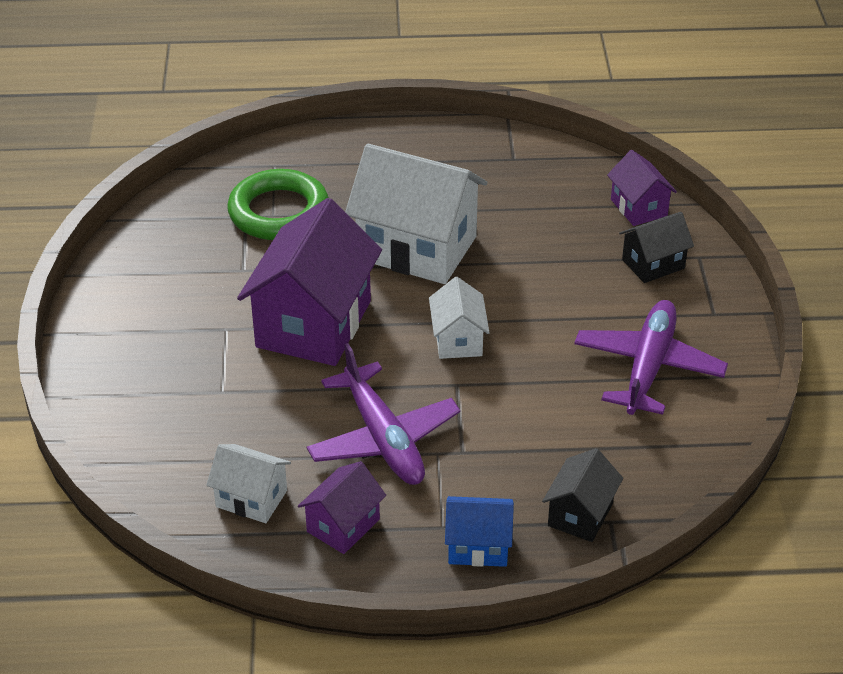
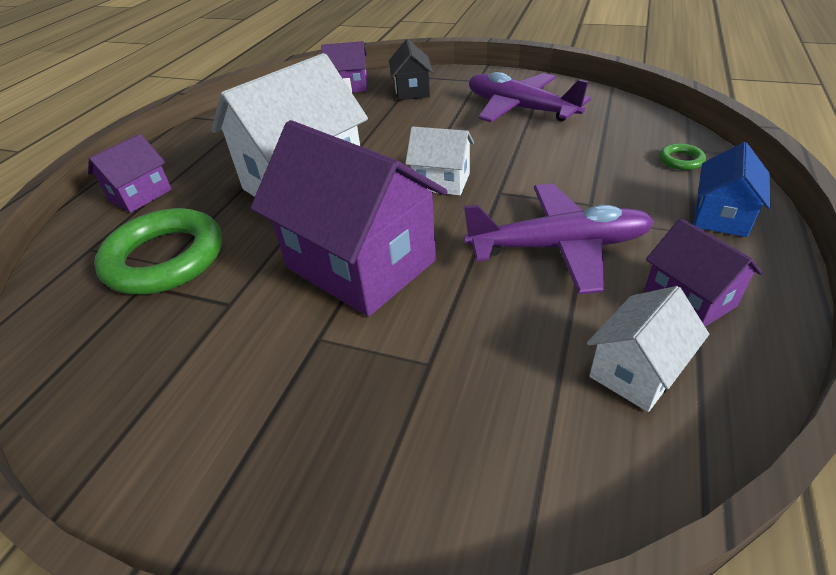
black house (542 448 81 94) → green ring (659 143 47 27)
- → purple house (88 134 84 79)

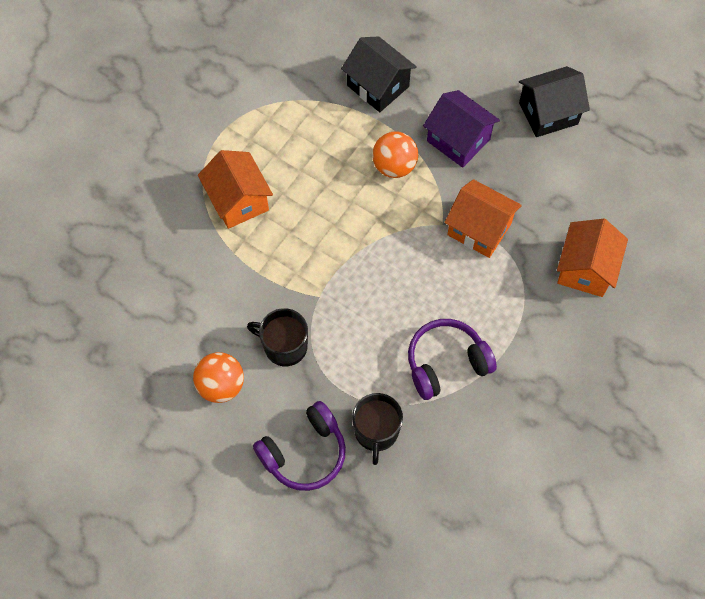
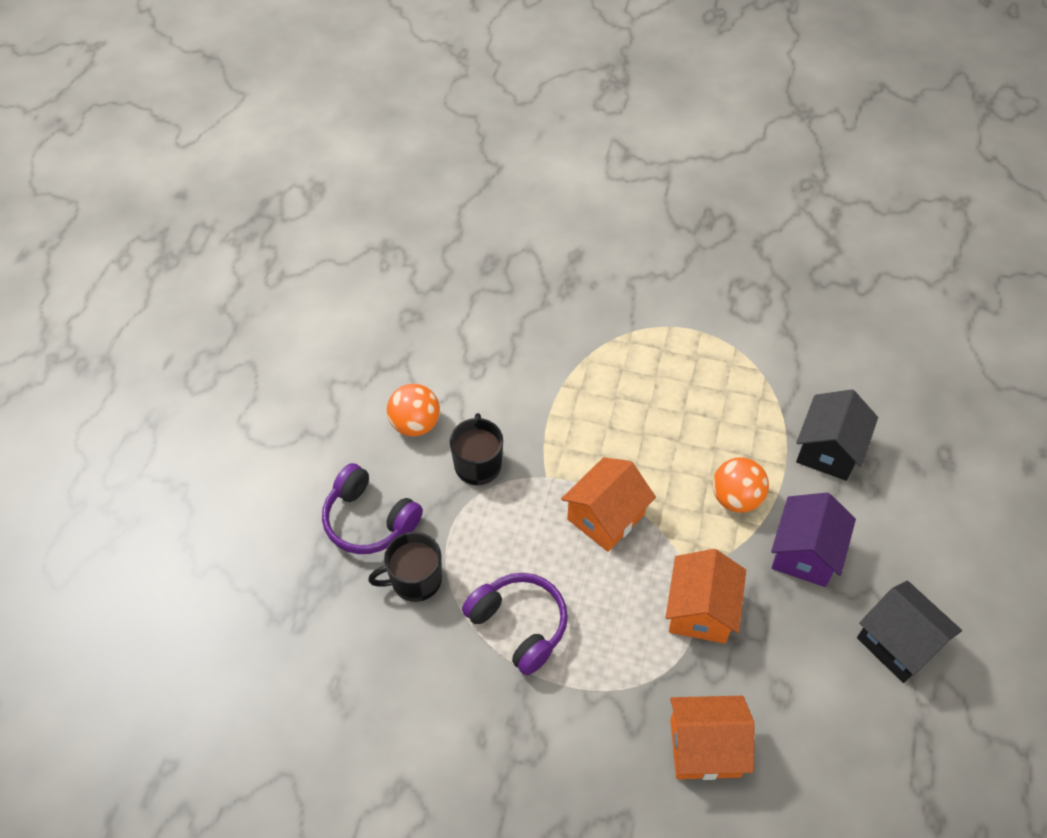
orange house (198 150 75 79) → orange house (561 457 95 95), shifted

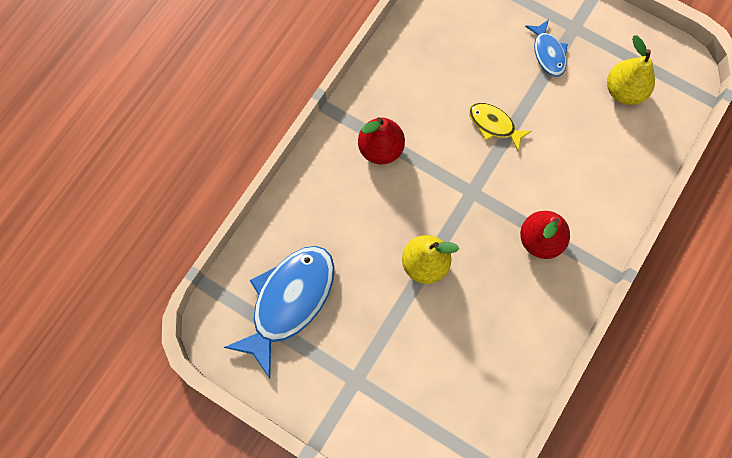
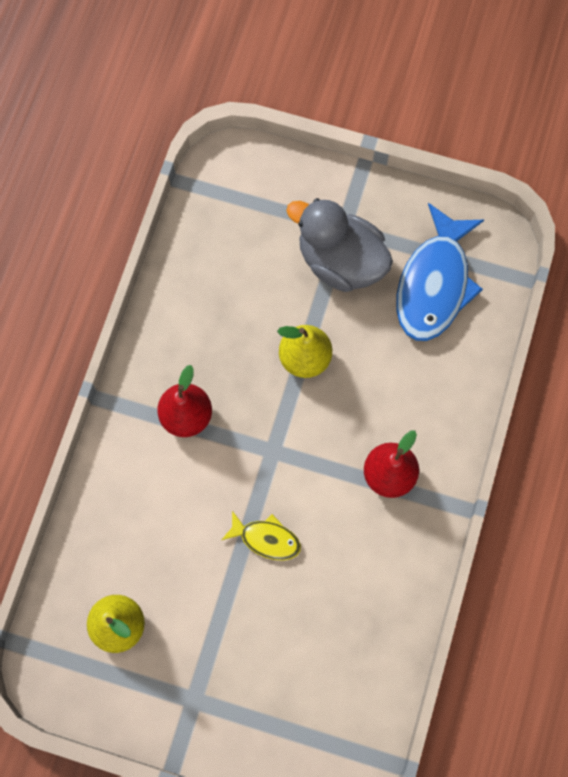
blue fish (525 19 43 58) → -
- → grey duck (286 198 107 94)

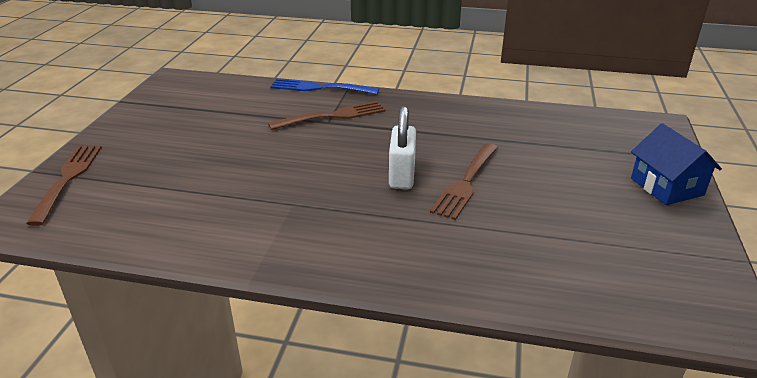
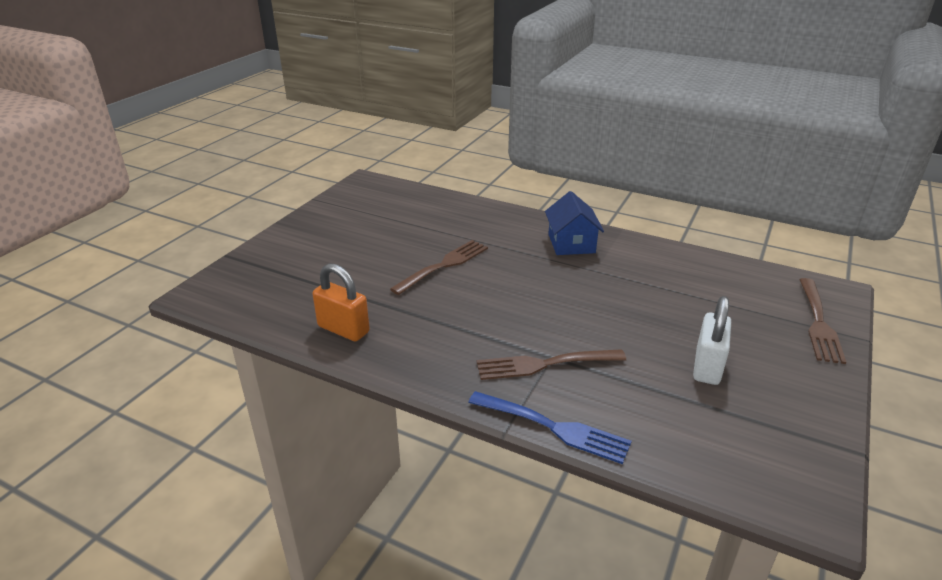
white padlock (389 106 27 83) → white padlock (693 296 38 89), shifted
blue house (631 123 91 82) → blue house (545 191 59 64), shifted
- → orange padlock (313 263 57 78)

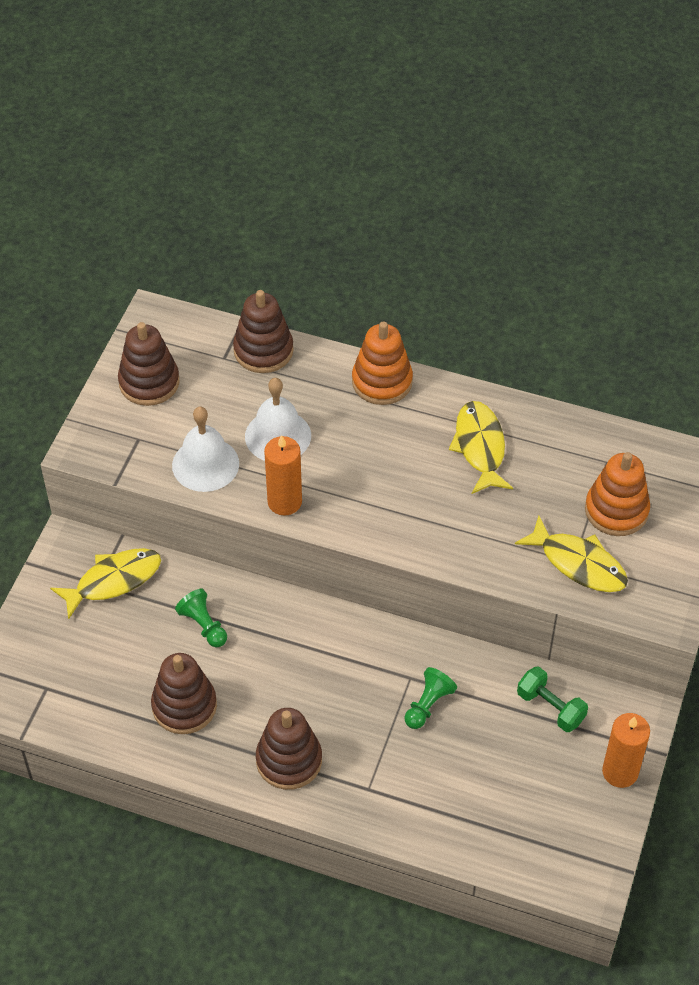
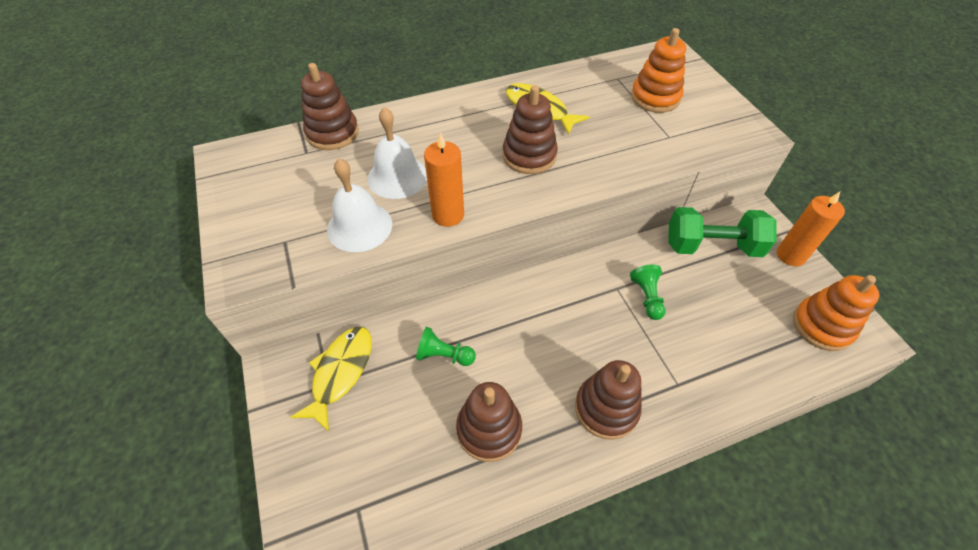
orange stacking toy (352 321 61 84) → orange stacking toy (793 275 86 76), shifted
brown stacking toy (118 322 62 84) → brown stacking toy (503 85 55 89), shifted
yellow fish (515 515 113 77) → -
green dumbbell (517 667 71 65) → green dumbbell (668 207 109 50), x1.64

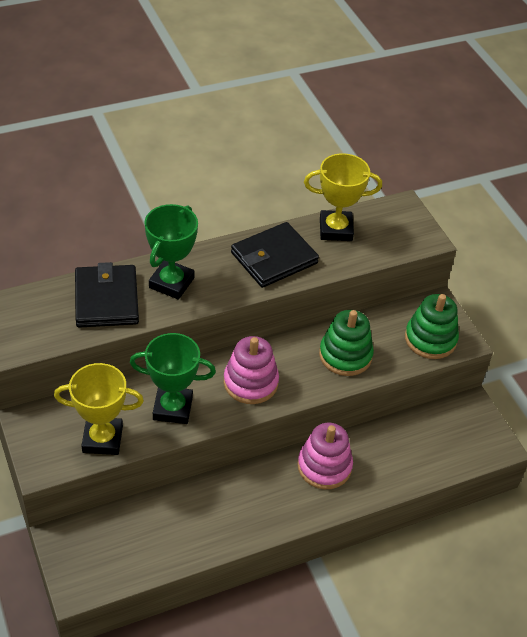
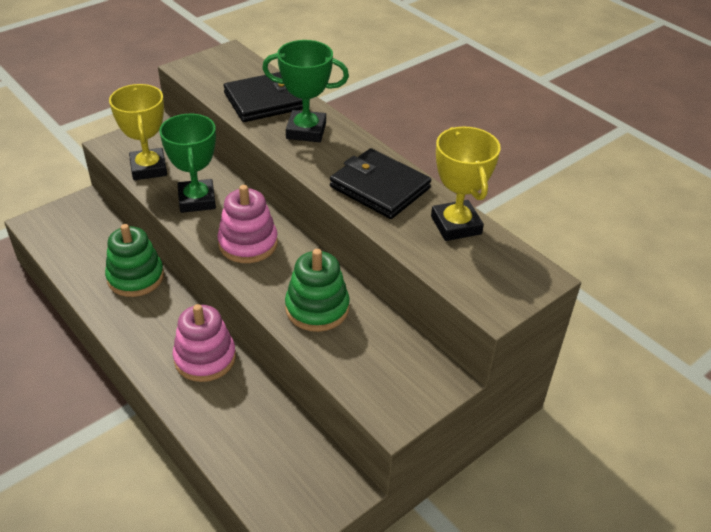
green stacking toy (405 294 54 65) → green stacking toy (105 224 59 73), shifted

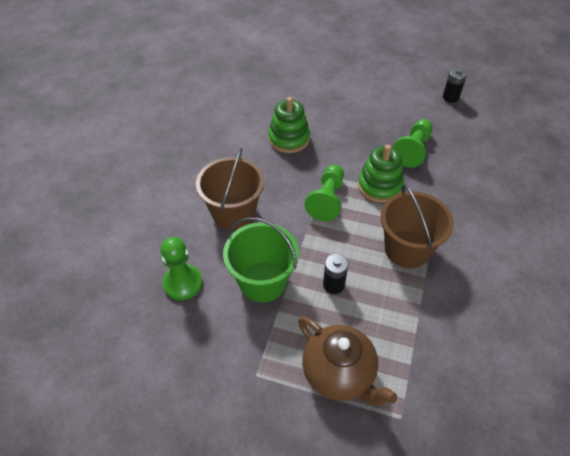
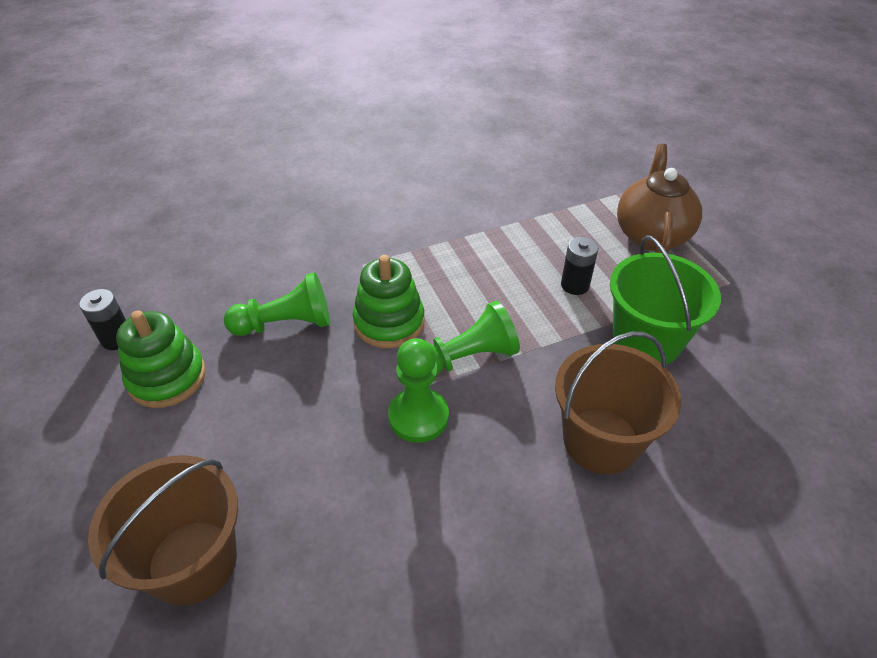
green stacking toy (268 97 42 56) → green stacking toy (116 310 90 98), shifted
brown bucket (380 184 74 84) → brown bucket (88 455 150 151), shifted
green pawn (160 237 42 63) → green pawn (388 338 61 105), shifted

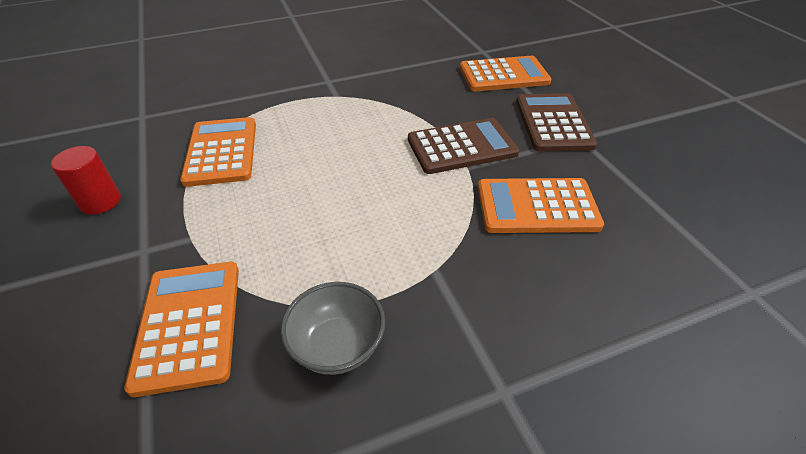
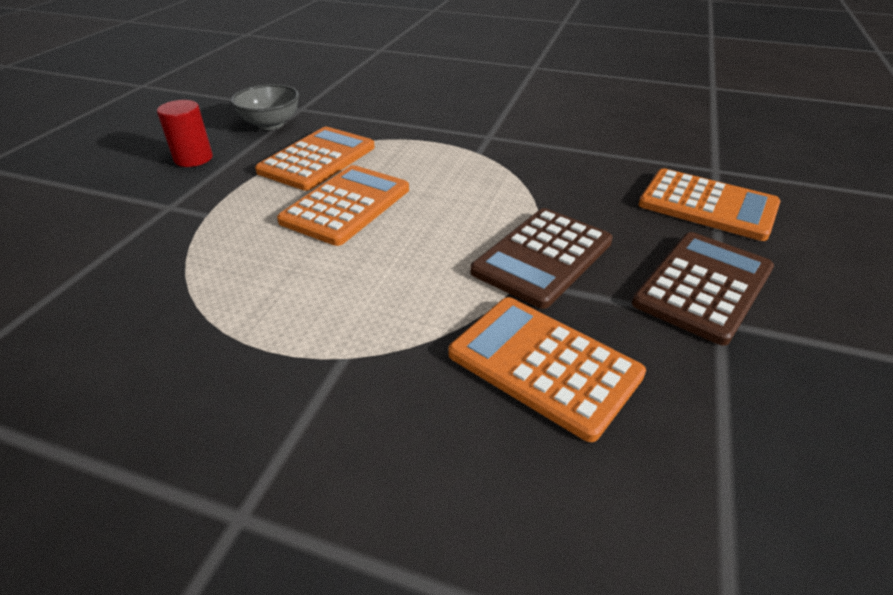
brown calculator (408 118 111 56) → brown calculator (470 208 143 101), 105 degrees clockwise
orange calculator (124 262 115 135) → orange calculator (277 165 132 81), shifted
grey bowl (281 282 104 93) → grey bowl (231 84 68 46), shifted

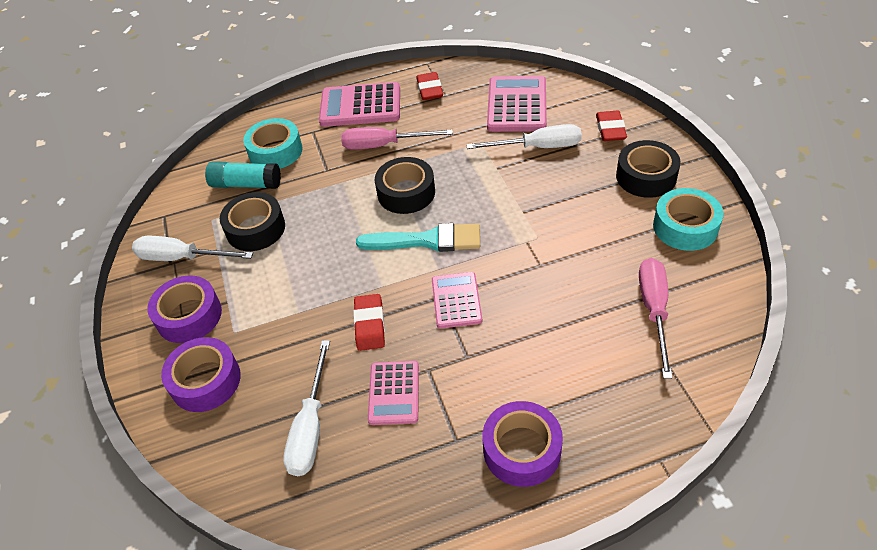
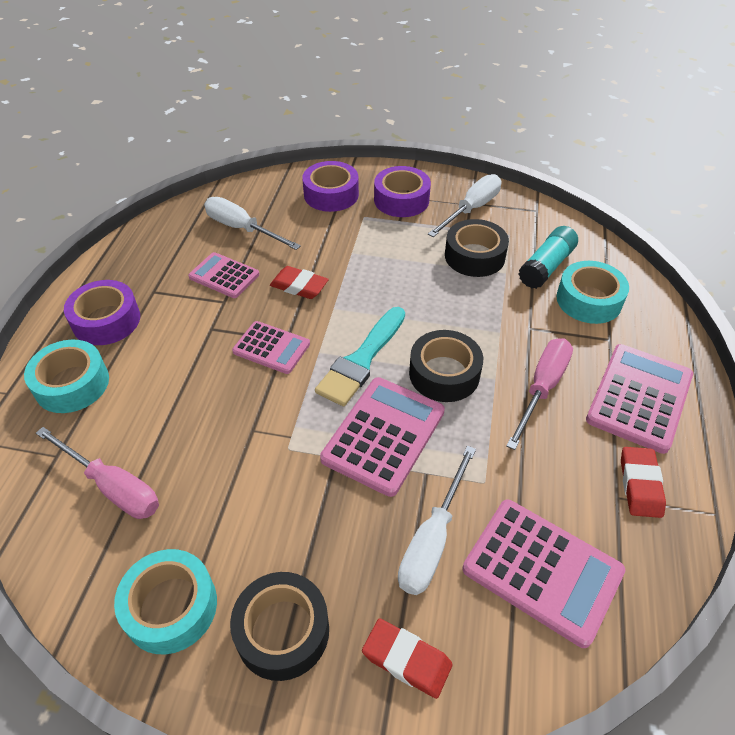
red eraser (416 72 27 28) → red eraser (621 447 45 71), 75 degrees clockwise
- → turquoise tape (24 340 85 73)
- → pink calculator (320 377 125 120)

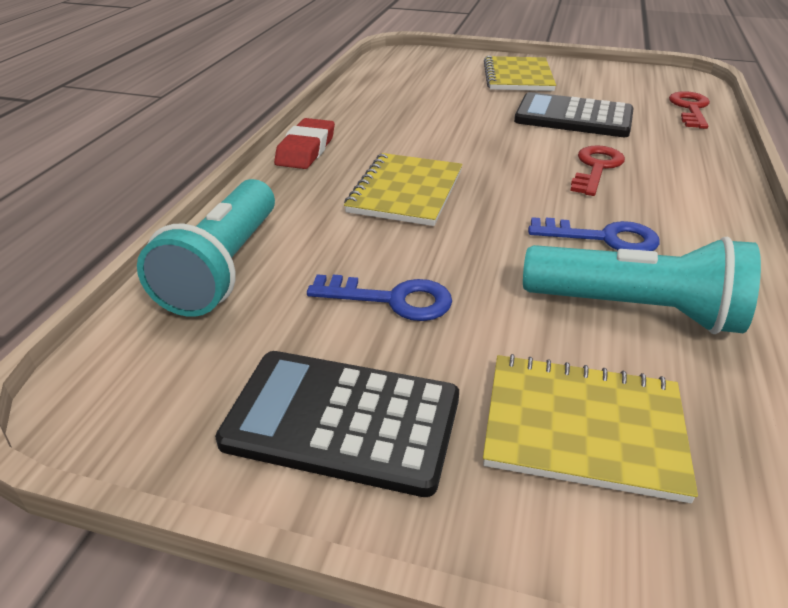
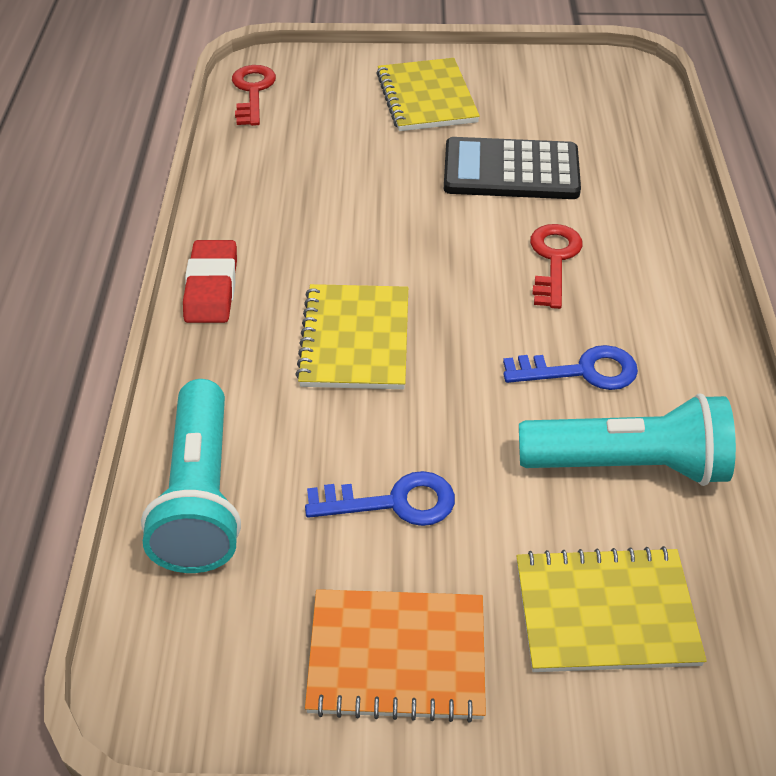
red key (669 91 41 38) → red key (232 65 44 61), shifted
black calculator (215 351 244 146) → orange notebook (305 589 181 134)

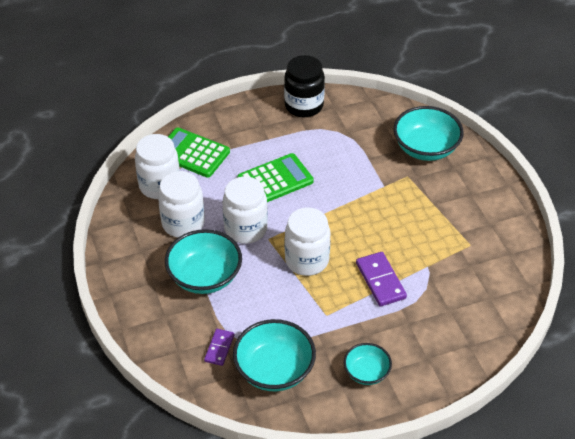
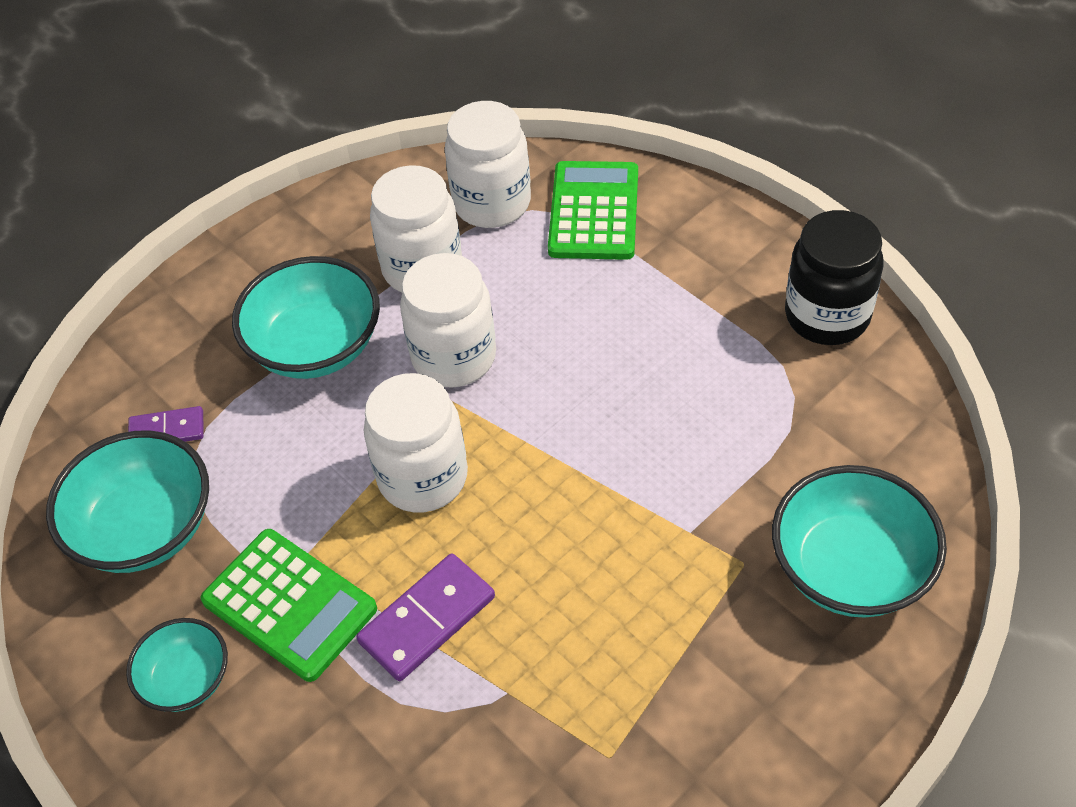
green calculator (237 153 77 49) → green calculator (200 529 177 153), shifted

